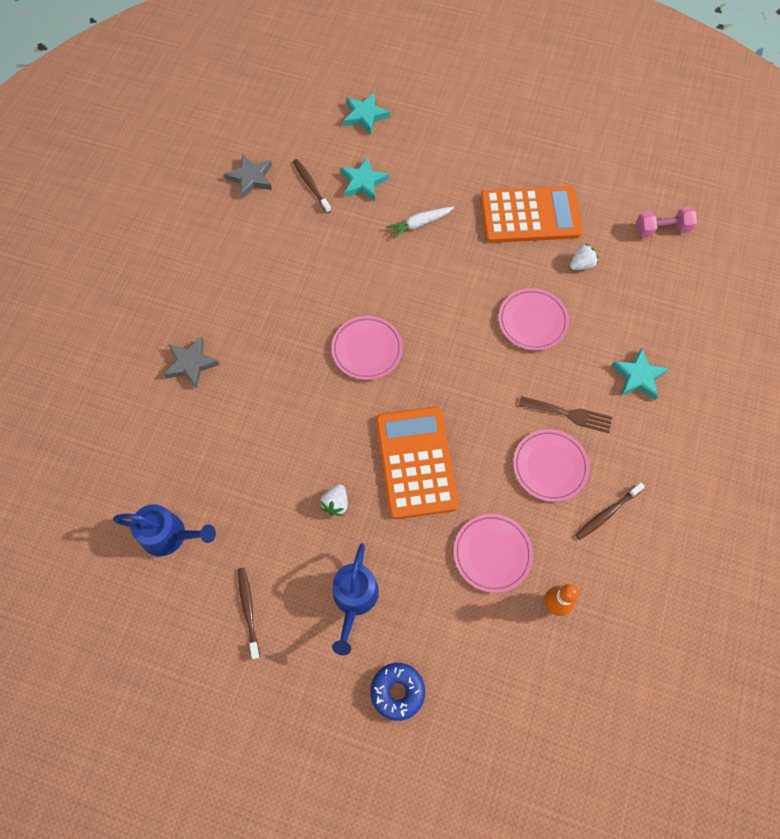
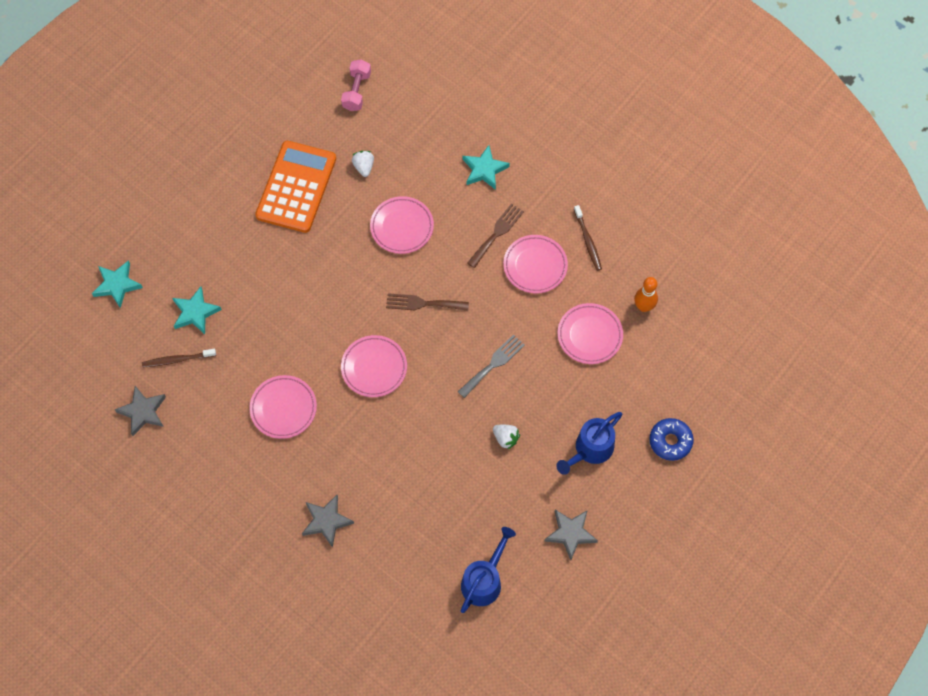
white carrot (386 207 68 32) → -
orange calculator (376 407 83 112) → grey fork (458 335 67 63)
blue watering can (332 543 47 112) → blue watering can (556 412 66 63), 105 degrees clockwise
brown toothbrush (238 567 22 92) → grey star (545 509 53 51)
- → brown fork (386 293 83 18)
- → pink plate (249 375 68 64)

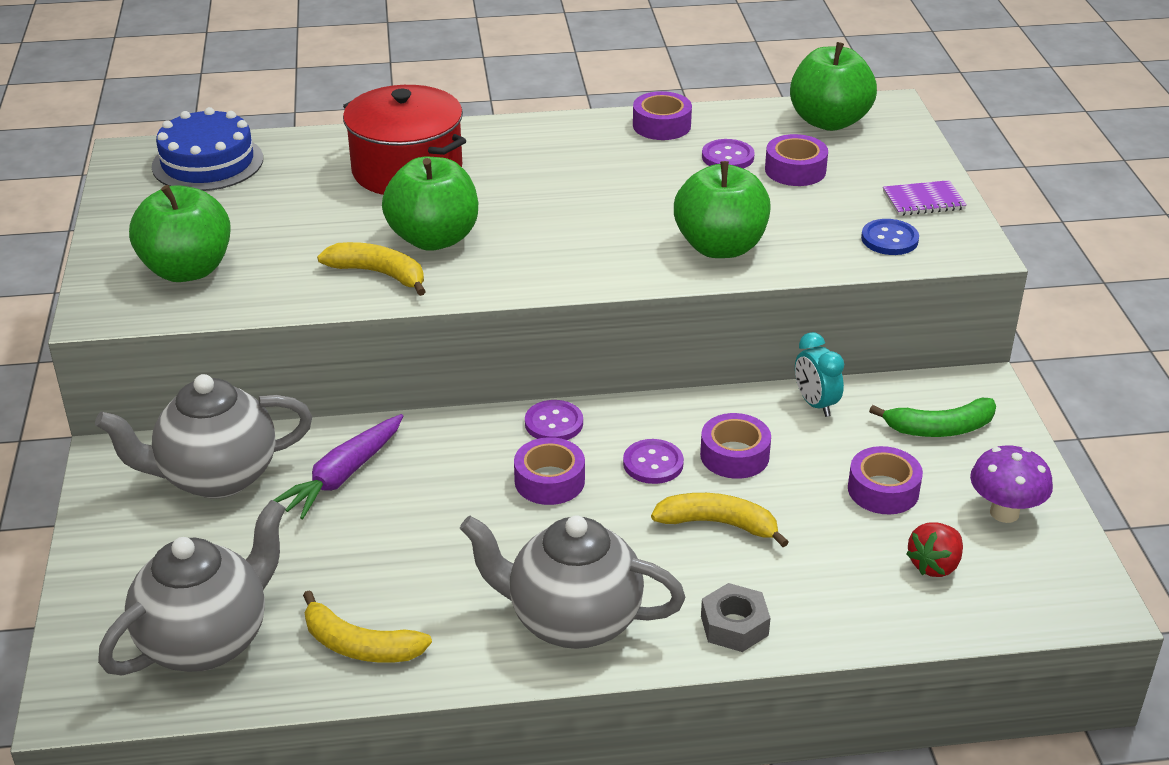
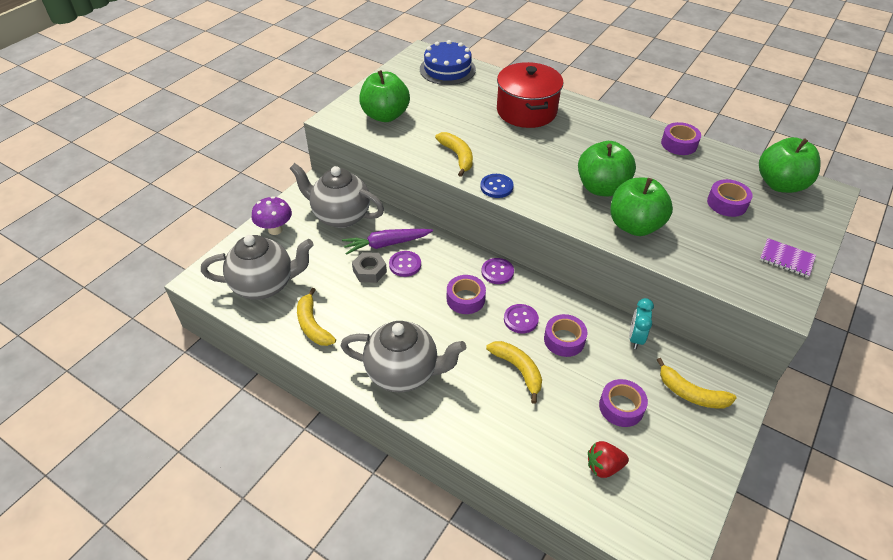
purple button (702 139 52 30) → purple button (389 251 32 26), shifted
green apple (382 157 96 94) → green apple (578 141 58 56), shifted
blue button (861 219 58 36) → blue button (480 174 34 24), shifted
green banana (869 398 127 39) → yellow banana (657 358 80 50)
purple mushroom (970 445 83 78) → purple mushroom (252 196 40 39), shifted
grey teapot (460 515 225 134) → grey teapot (341 321 125 72), 135 degrees clockwise
grey nut (701 583 69 69) → grey nut (352 252 35 31), shifted

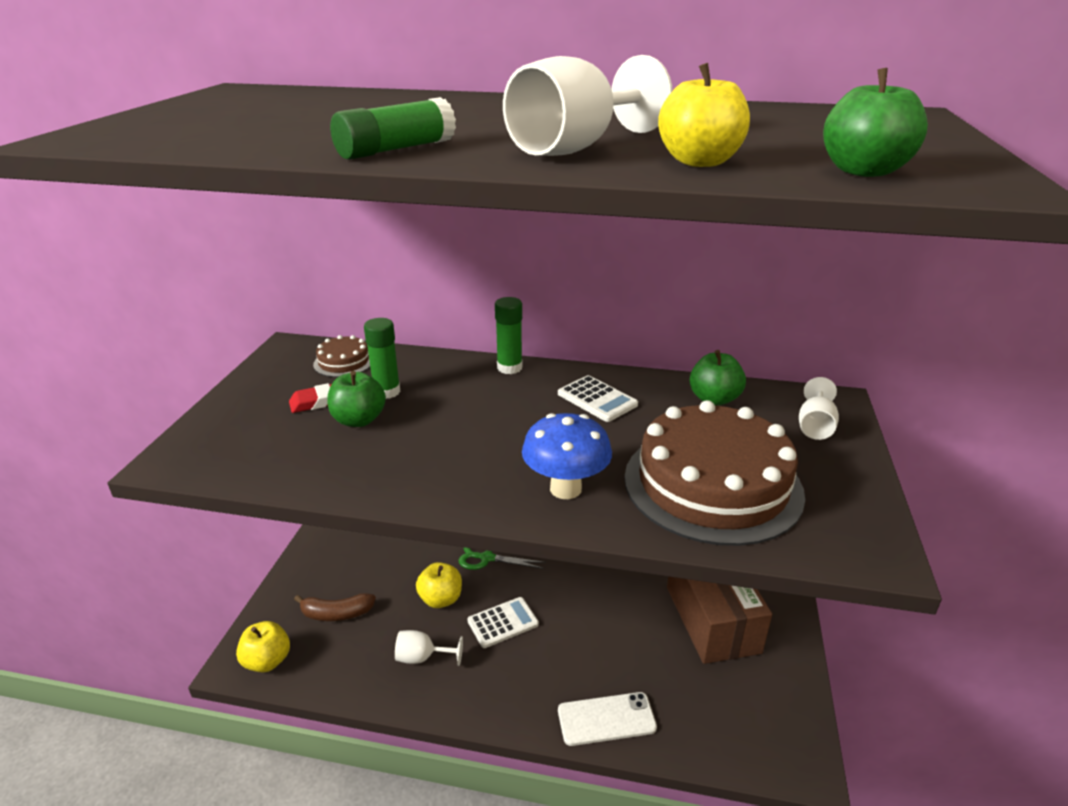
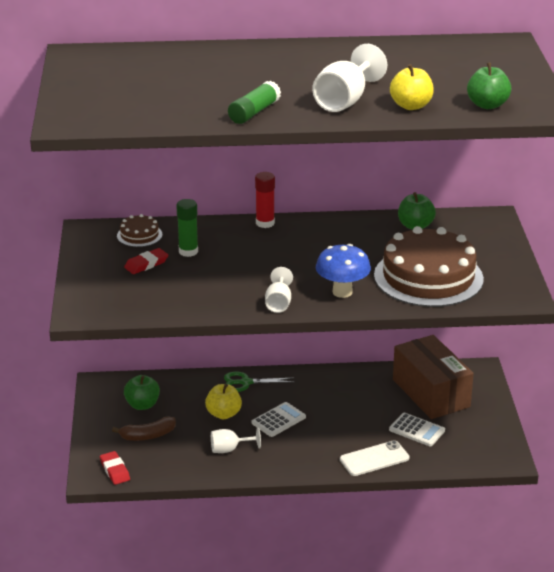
green glue stick (495 297 27 77) → red glue stick (255 172 20 56)
green apple (328 371 58 56) → green apple (124 375 36 35), shifted
white calculator (558 375 80 47) → white calculator (389 413 56 33), shifted
white goblet (799 377 40 63) → white goblet (265 267 28 46), shifted
yellow apple (236 621 54 51) → red eraser (100 451 30 34)

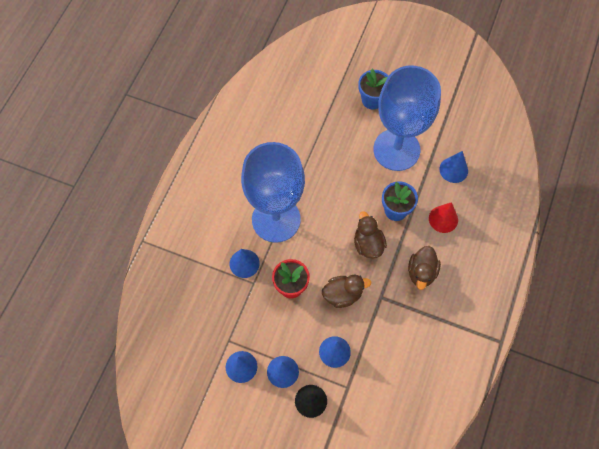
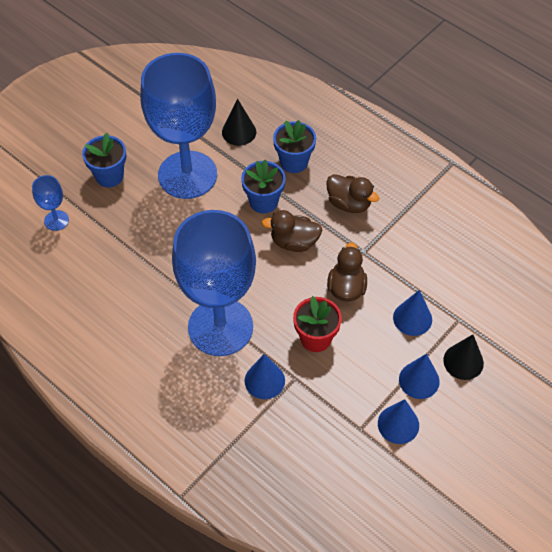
blue cone (440 151 28 32) → black cone (222 99 34 47)
red cone (429 202 29 31) → blue flower pot (273 120 43 53)
- → blue goblet (32 175 37 56)

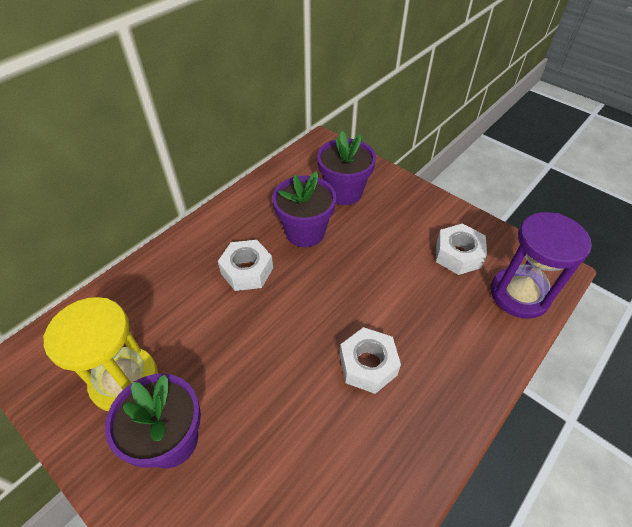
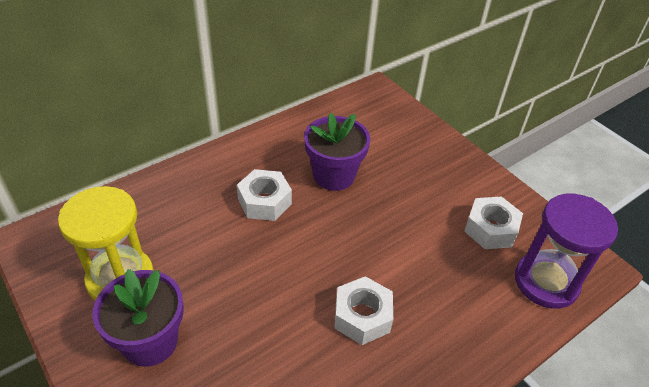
purple flower pot (317 131 59 74) → -

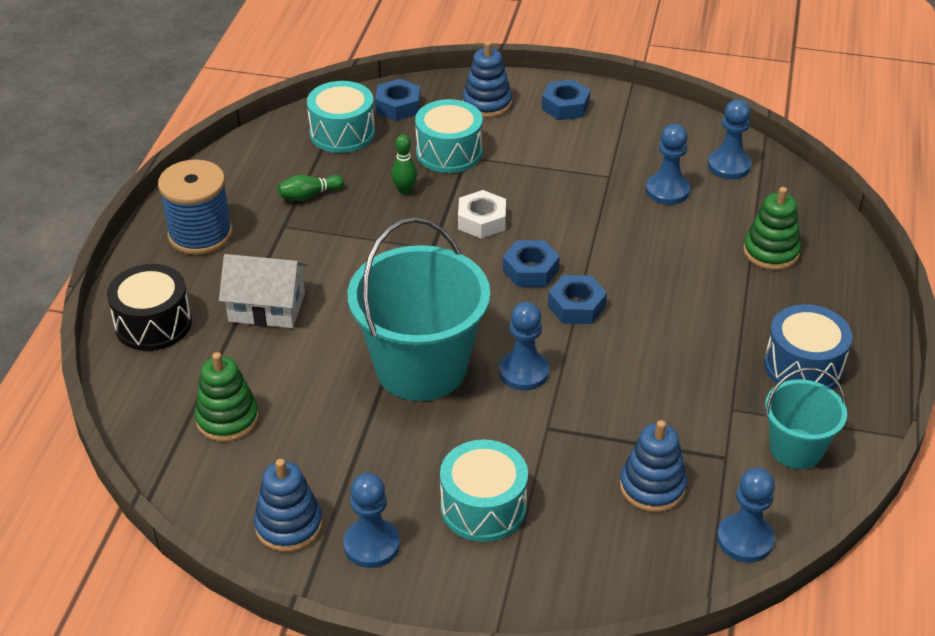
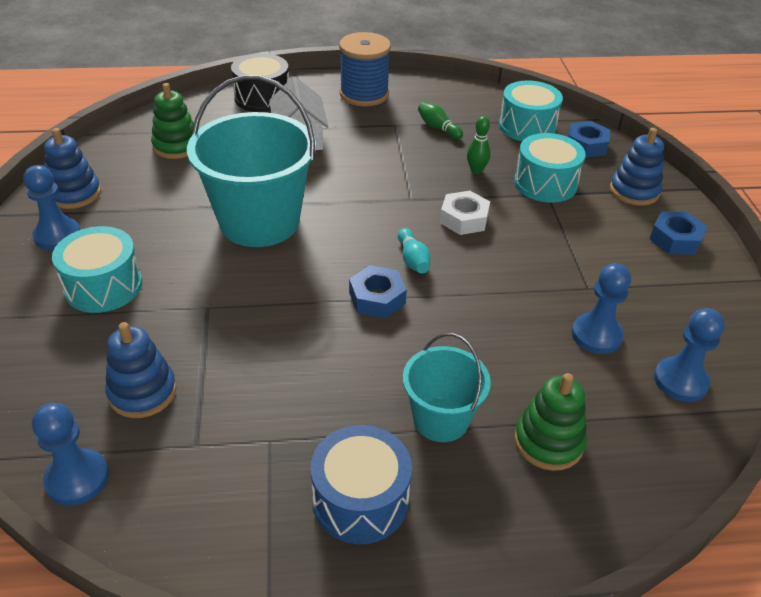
blue nut (503 240 57 47) → turquoise bowling pin (398 228 32 45)
blue pawn (499 302 50 88) → -
turquoise bucket (765 368 82 101) → turquoise bucket (403 333 88 109), shifted

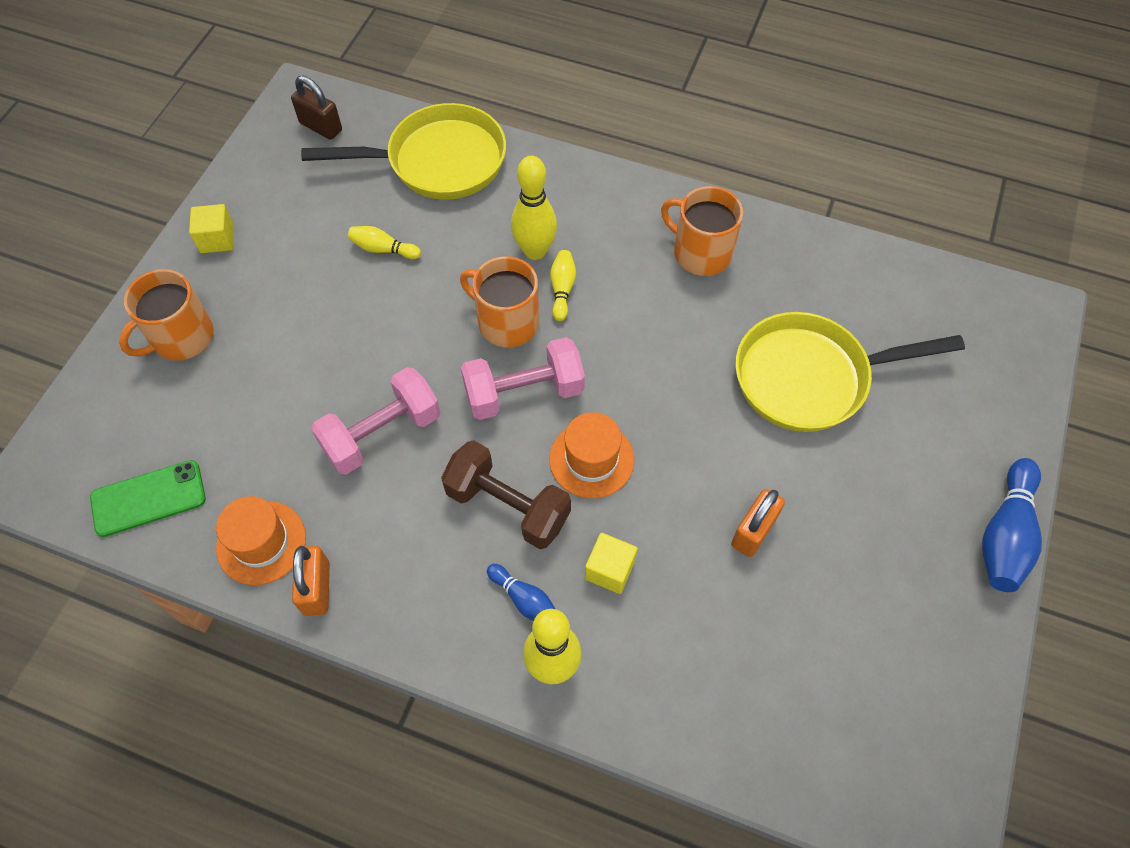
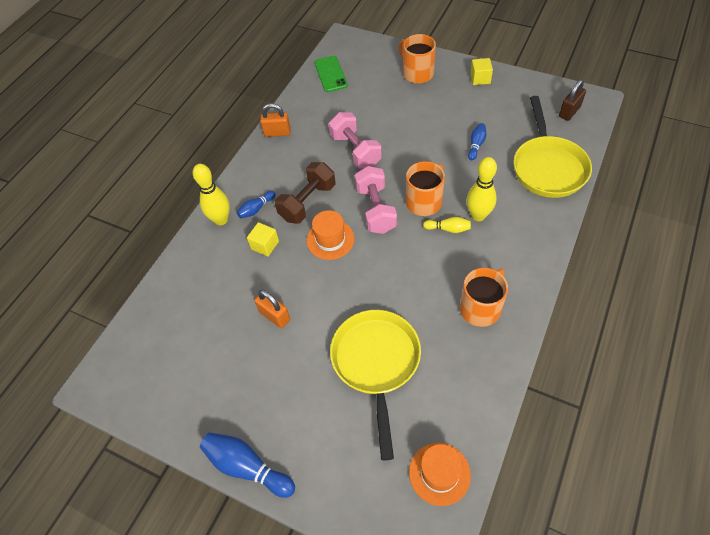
yellow bowling pin (348 226 73 33) → blue bowling pin (468 123 18 37)
orange hat (216 496 90 89) → orange hat (409 443 62 63), shifted

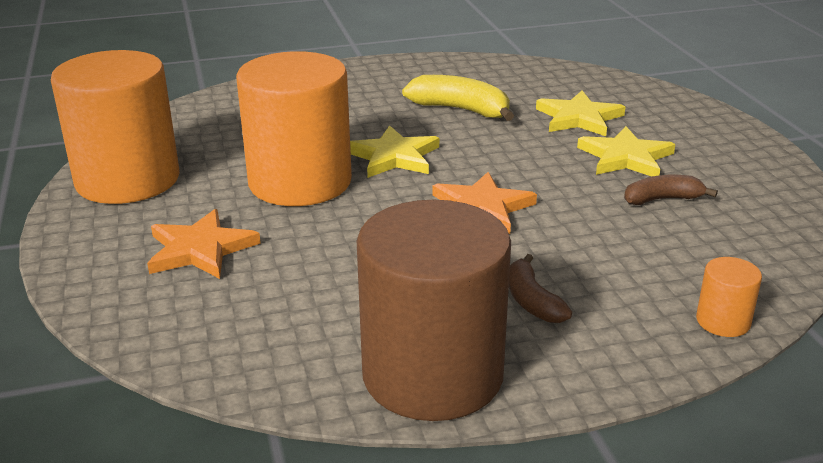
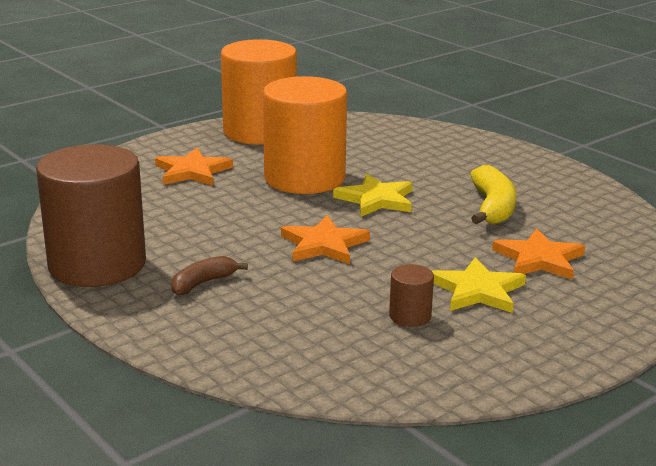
yellow star (536 91 89 45) → orange star (492 229 93 51)
brown banana (624 175 94 30) → brown cylinder (389 264 45 63)
orange cylinder (696 257 66 80) → -

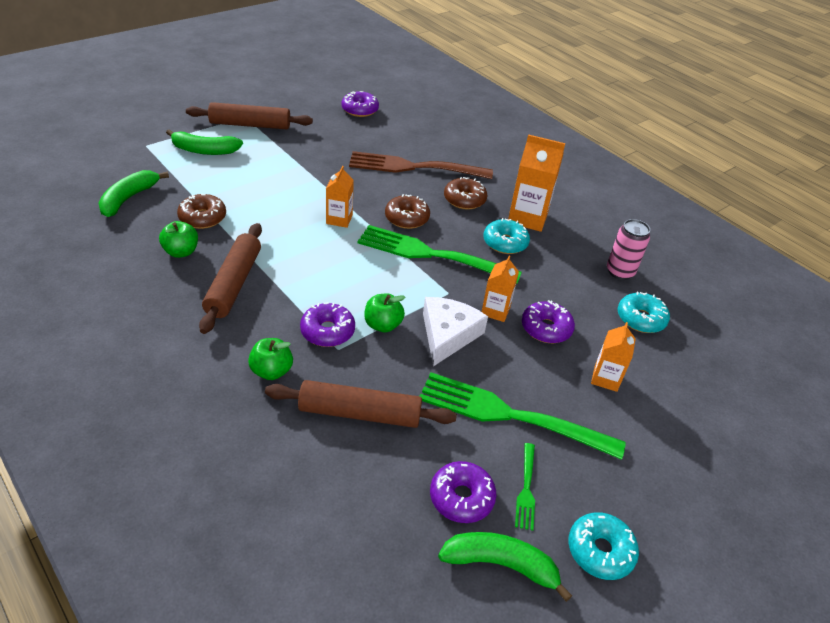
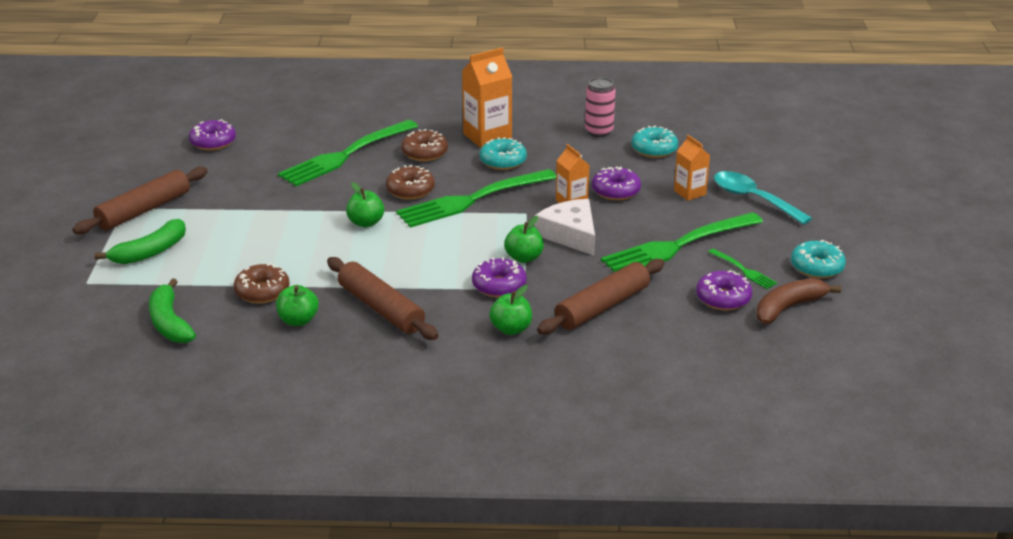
brown fork (349 151 144 28) → green fork (278 120 140 66)
orange carton (326 166 28 62) → green apple (346 182 38 45)
green banana (438 532 134 70) → brown banana (756 278 85 46)
- → turquoise spoon (714 171 98 54)

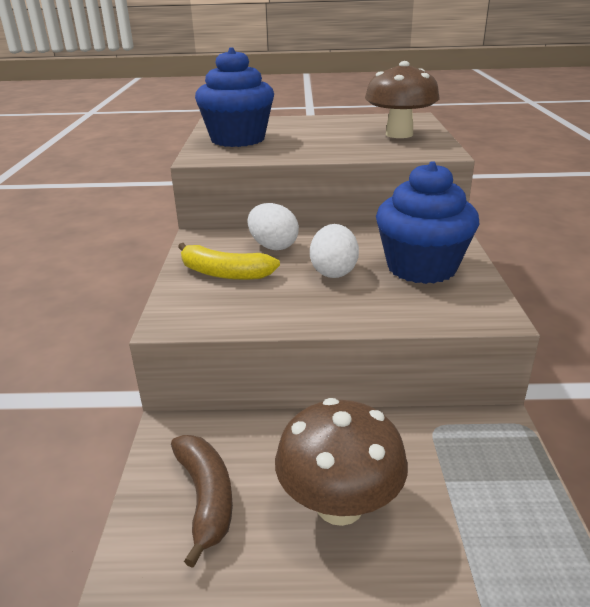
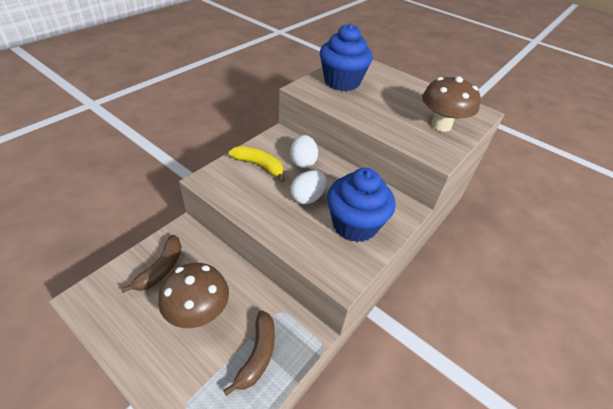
yellow banana (178 243 102 37) → yellow banana (229 146 56 36), 150 degrees clockwise
- → brown banana (223 311 52 85)

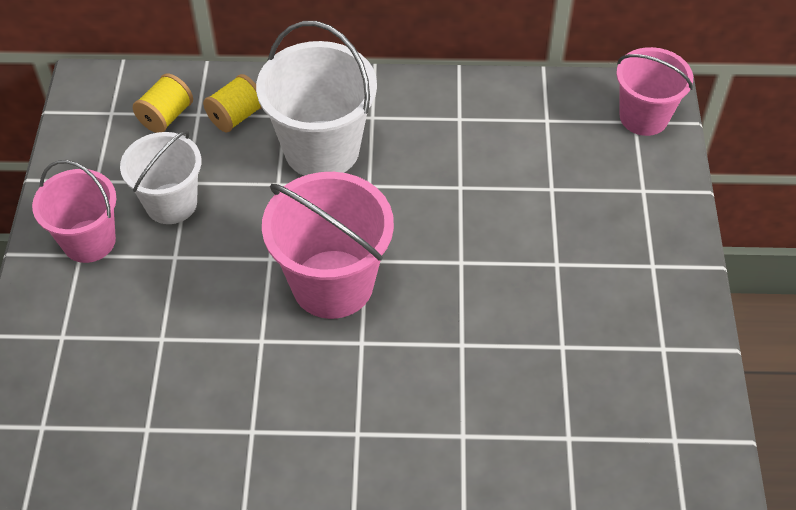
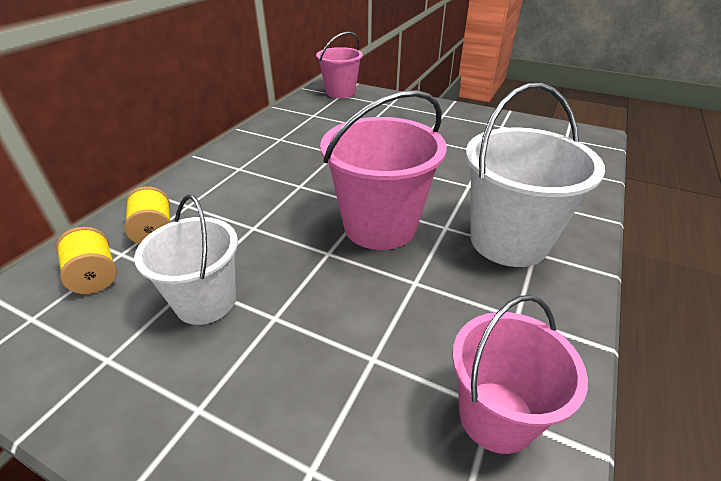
white bucket (256 21 121 155) → white bucket (466 83 139 184), shifted
pink bucket (32 160 84 103) → pink bucket (452 295 136 159), shifted

